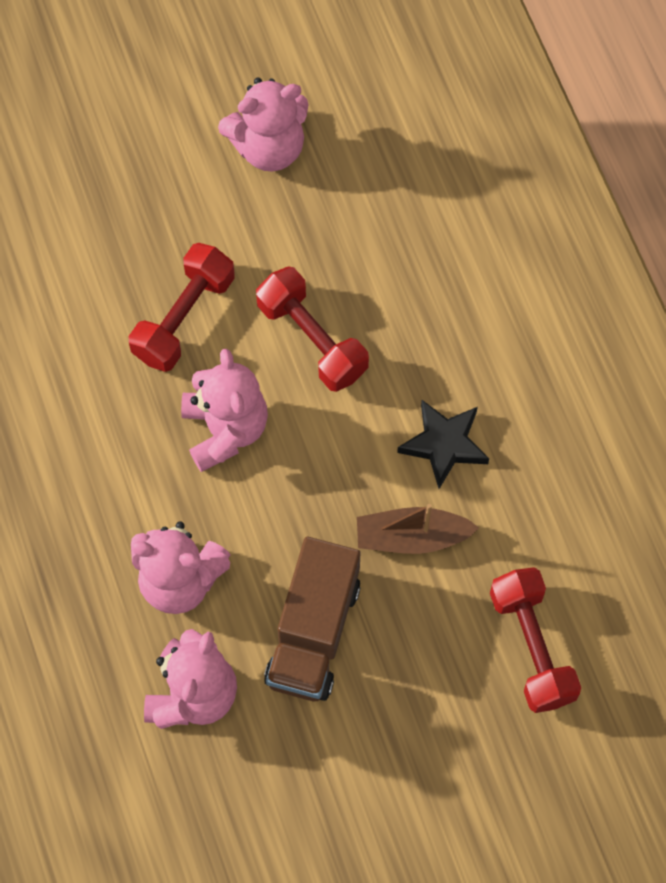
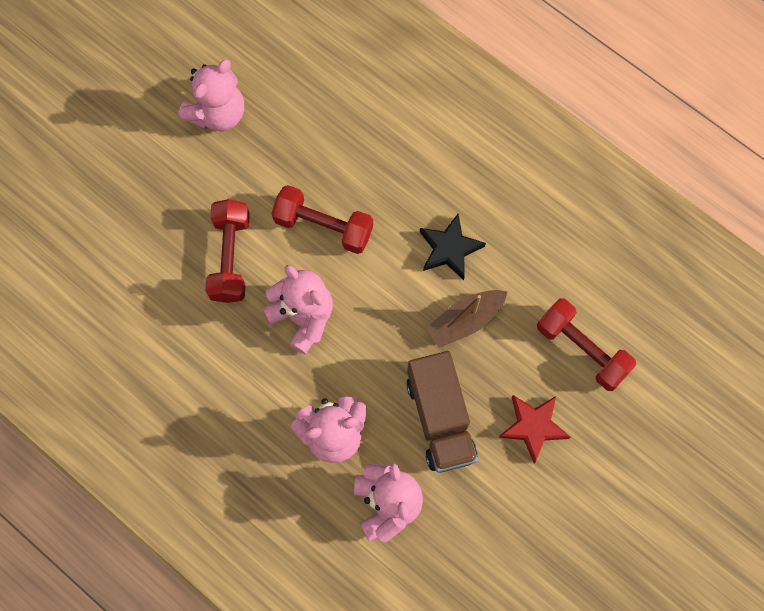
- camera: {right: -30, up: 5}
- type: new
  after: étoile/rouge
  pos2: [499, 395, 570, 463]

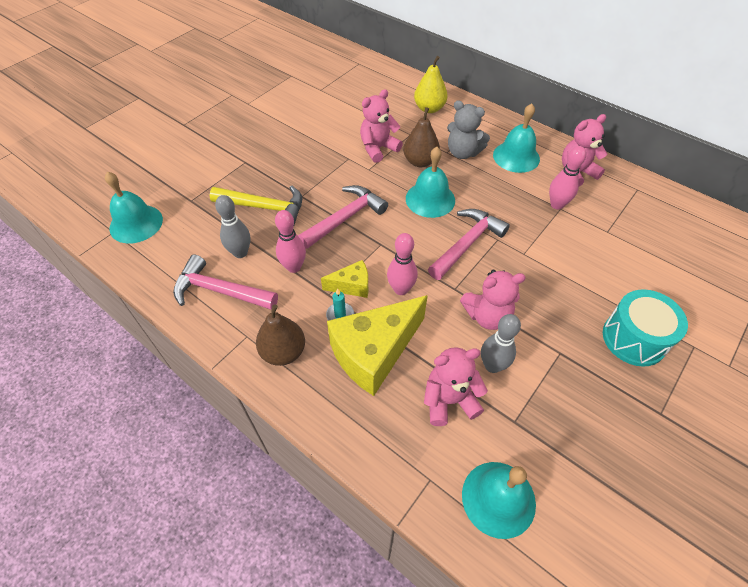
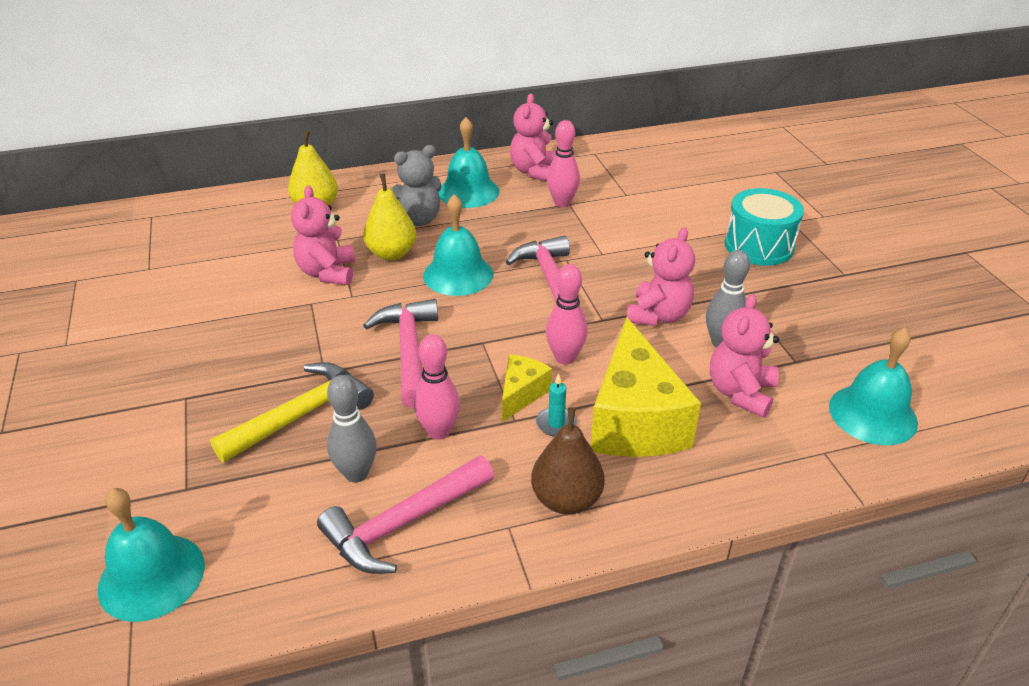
- camera: {right: -55, up: -15}
- type: repainted
  before: poire/marron
  after: poire/jaune
  pos1: [403, 107, 440, 167]
  pos2: [363, 174, 416, 260]

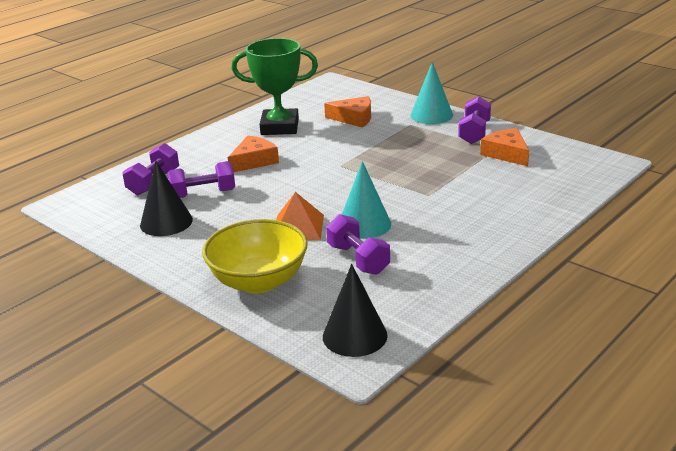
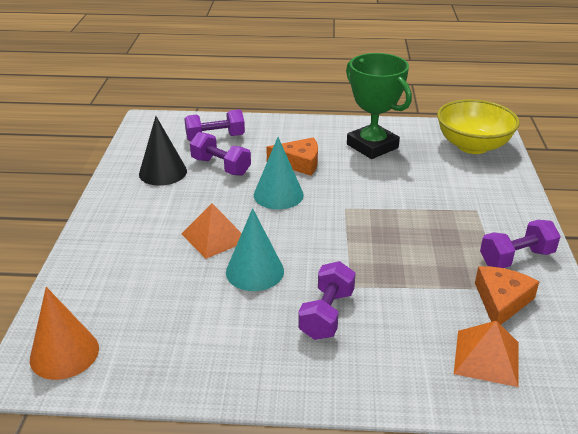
- camera: {right: 50, up: 5}
- type: repainted
  before: cône/noir
  after: cône/orange
  pos1: [323, 264, 388, 357]
  pos2: [30, 287, 99, 380]
- type: shifted
  before: cône/turquoise
  pos1: [411, 62, 453, 124]
  pos2: [254, 137, 304, 210]
- type: shifted
  before: haltère/violet
  pos1: [326, 214, 390, 275]
  pos2: [298, 261, 356, 340]
- type: shifted
  before: bol/jaune
  pos1: [202, 219, 308, 293]
  pos2: [437, 99, 520, 154]
- type: new
  after: pyramide/orange
  pos2: [454, 321, 519, 387]
- type: gone
  before: fromage/orange
  pos1: [324, 96, 371, 128]

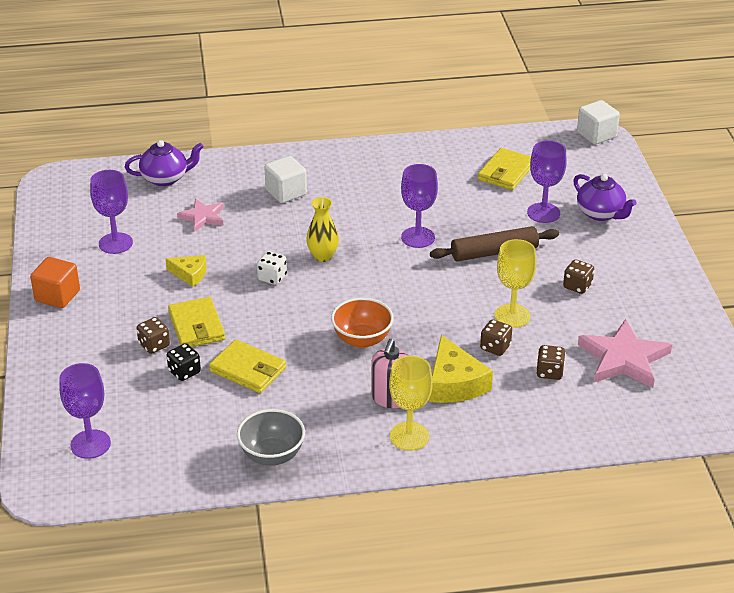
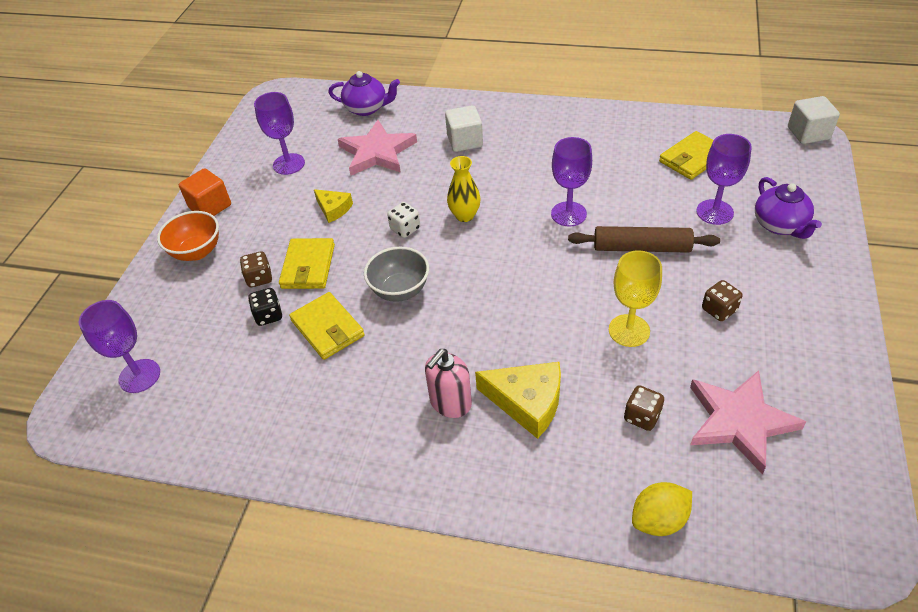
- camera: {right: 25, up: 10}
- type: shifted
  before: bol/orange
  pos1: [331, 298, 394, 348]
  pos2: [157, 211, 219, 261]
- type: scaled
  before: étoile/rose
  pos1: [177, 199, 224, 232]
  pos2: [338, 120, 417, 176]
  scale: 1.71
- type: shifted
  before: bol/gris
  pos1: [237, 409, 305, 466]
  pos2: [364, 247, 429, 302]
- type: rotated
  before: fromage/jaune
  pos1: [429, 335, 493, 403]
  pos2: [475, 362, 561, 439]
  turn: -75
- type: new
  after: citron/jaune
  pos2: [632, 482, 692, 536]
- type: gone
  before: verre à pied/jaune
  pos1: [389, 356, 433, 451]
- type: gone
  before: dé/marron
  pos1: [480, 319, 512, 356]

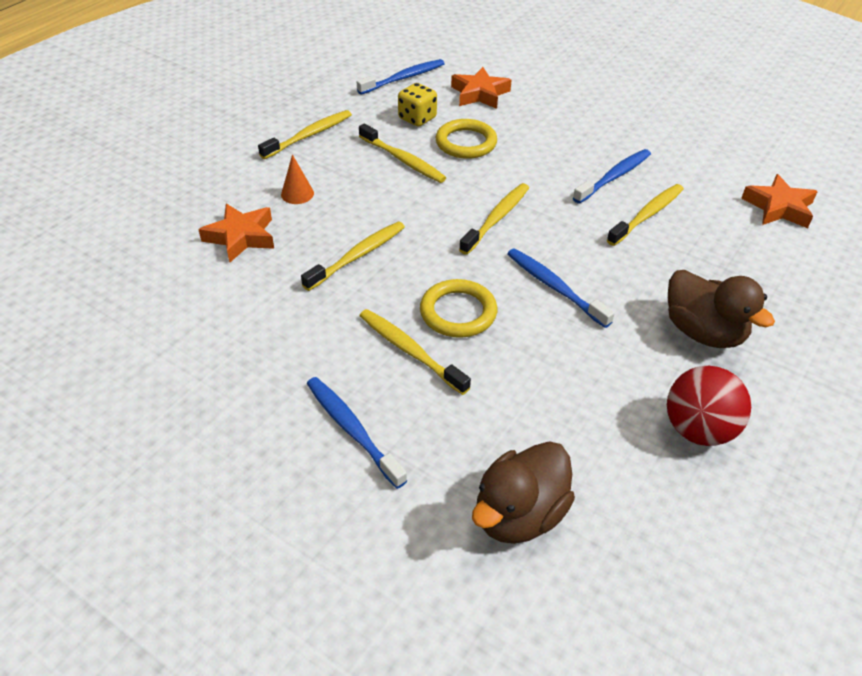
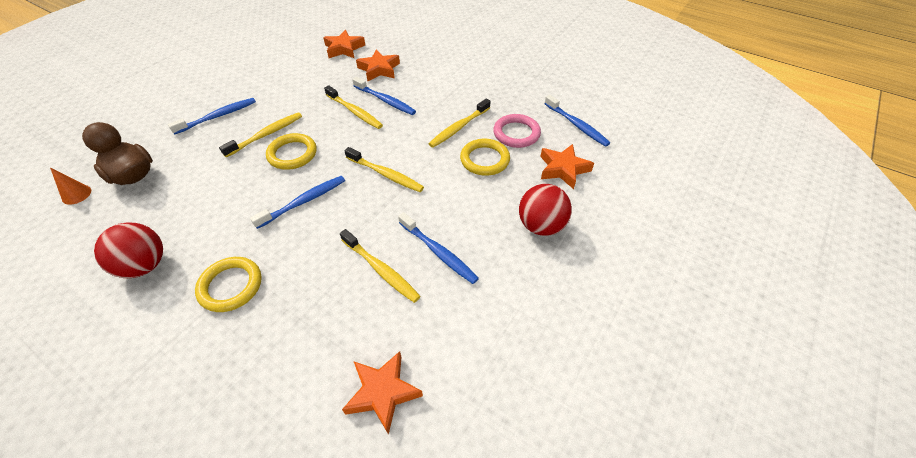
- camera: {right: 90, up: 5}
- type: shifted
  before: cône/orange
  pos1: [281, 154, 314, 204]
  pos2: [50, 168, 91, 205]
- type: swapped
  before: canard/marron
  after: anneau/jaune
  pos1: [668, 270, 775, 348]
  pos2: [195, 257, 262, 312]
- type: new
  after: étoile/orange
  pos2: [323, 30, 365, 58]
- type: new
  after: brosse à dents/bleu
  pos2: [352, 77, 416, 115]
- type: swapped
  before: dé/jaune
  after: anneau/rose
  pos1: [398, 83, 437, 127]
  pos2: [493, 114, 541, 148]
- type: new
  after: balle/rouge
  pos2: [519, 184, 572, 236]
- type: gone
  before: brosse à dents/jaune
  pos1: [258, 110, 352, 159]

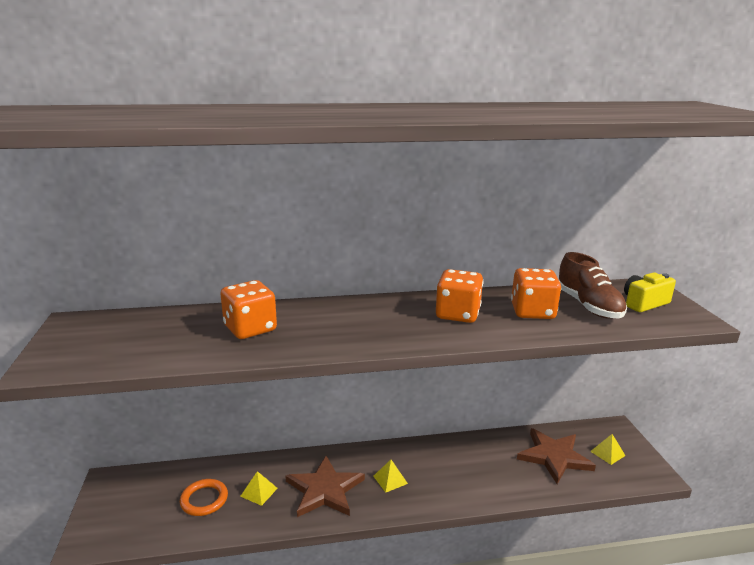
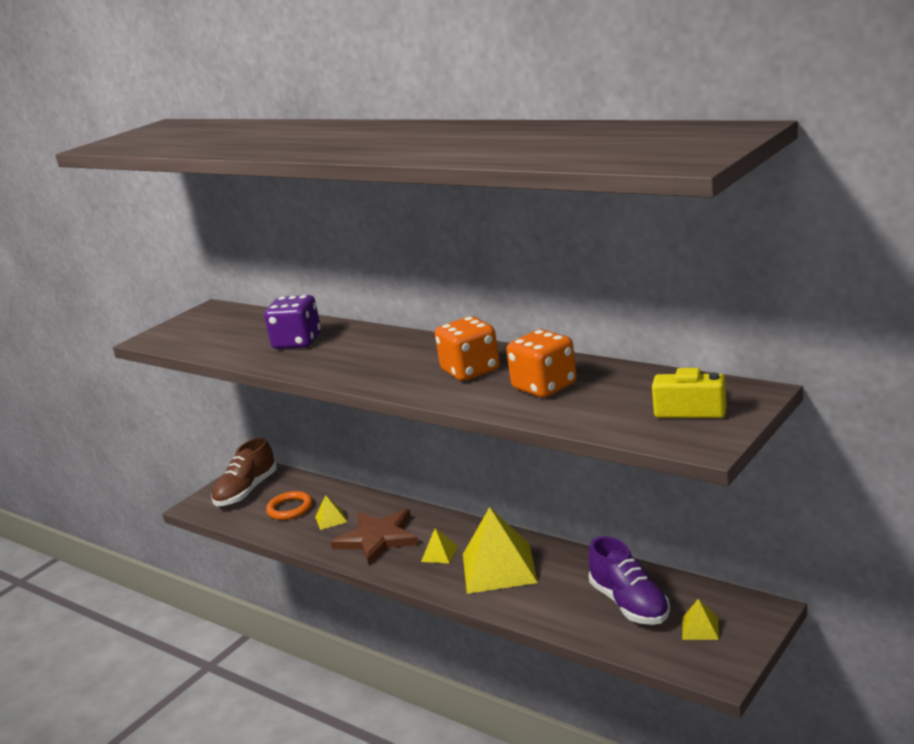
- camera: {right: 50, up: 0}
- type: shifted
  before: chaussure/marron
  pos1: [558, 252, 627, 319]
  pos2: [212, 437, 277, 506]
- type: repainted
  before: dé/orange
  after: dé/violet
  pos1: [220, 280, 277, 339]
  pos2: [264, 295, 321, 349]
- type: new
  after: pyramide/jaune
  pos2: [463, 507, 538, 594]
- type: swapped
  before: étoile/marron
  after: chaussure/violet
  pos1: [517, 428, 596, 484]
  pos2: [588, 536, 670, 625]

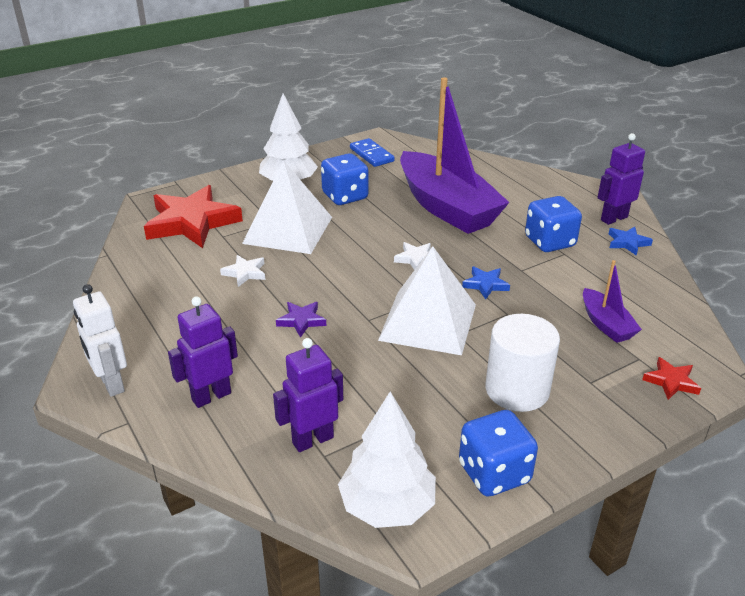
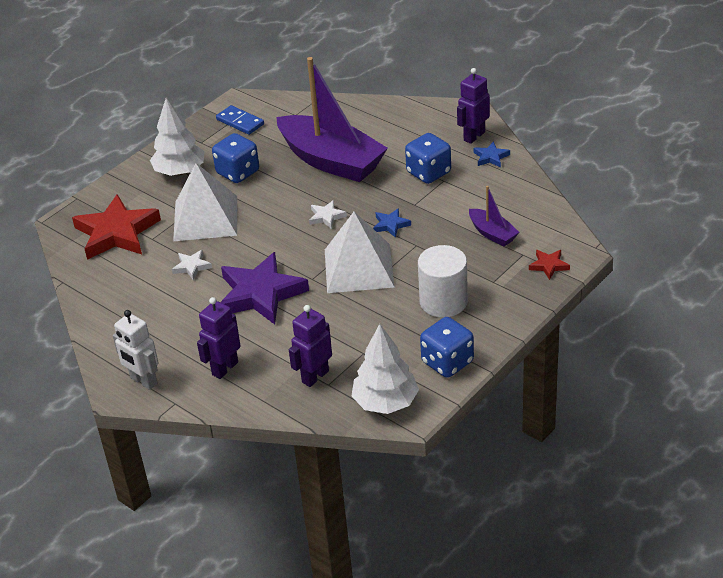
- camera: {right: -15, up: 5}
- type: scaled
  before: étoile/violet
  pos1: [276, 302, 326, 338]
  pos2: [220, 252, 309, 325]
  scale: 2.27

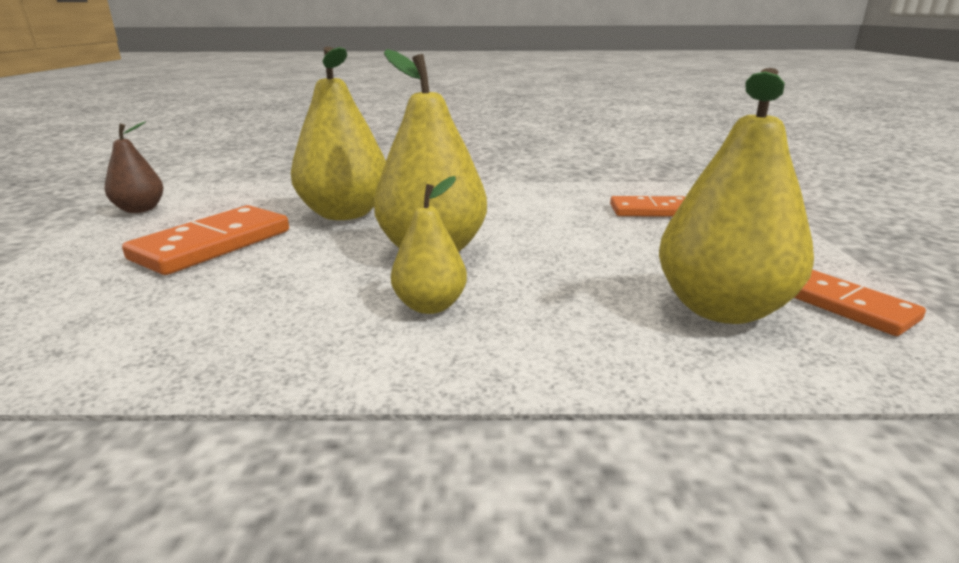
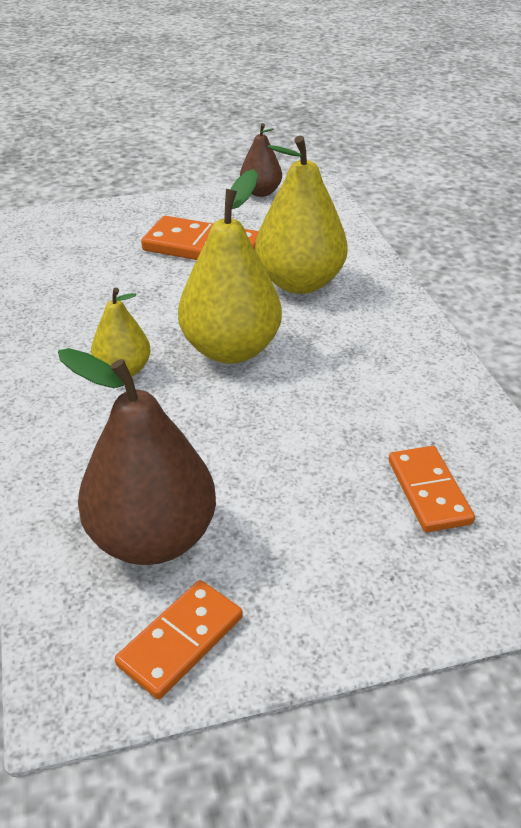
- camera: {right: 75, up: 15}
- type: repainted
  before: poire/jaune
  after: poire/marron
  pos1: [659, 68, 814, 324]
  pos2: [58, 348, 216, 565]

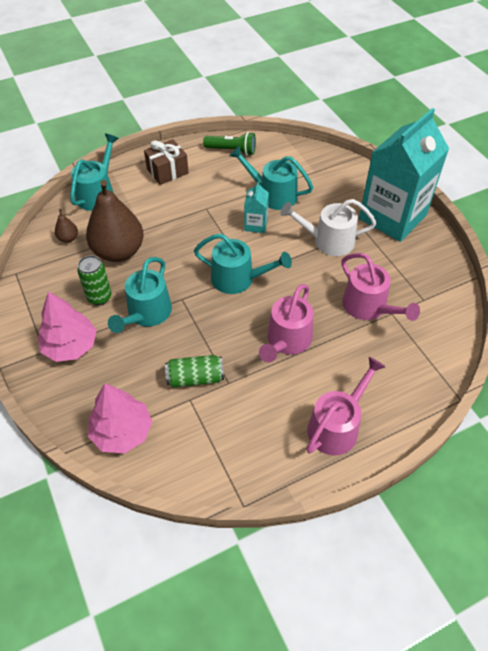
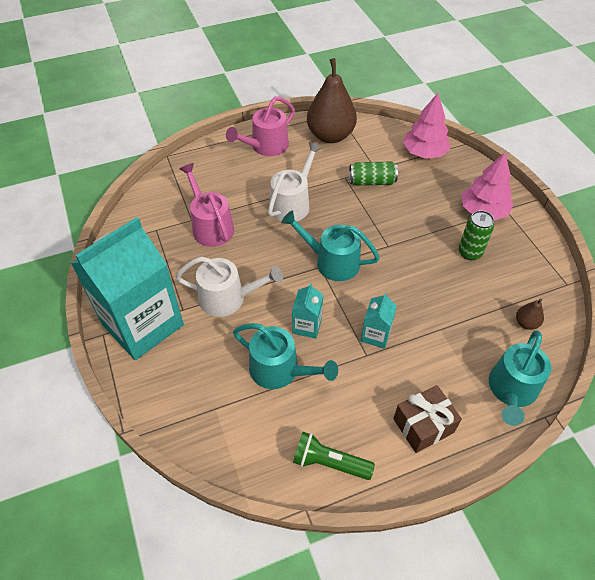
- camera: {right: -175, up: 0}
- type: repainted
  before: arrosoir/rose
  after: arrosoir/blanc
  pos1: [259, 284, 313, 362]
  pos2: [268, 142, 322, 222]
- type: shifted
  before: poire/marron
  pos1: [86, 180, 144, 262]
  pos2: [307, 58, 357, 143]
- type: new
  after: brique de lait/turquoise
  pos2: [361, 293, 397, 349]
- type: gone
  before: arrosoir/turquoise
  pos1: [108, 257, 172, 333]

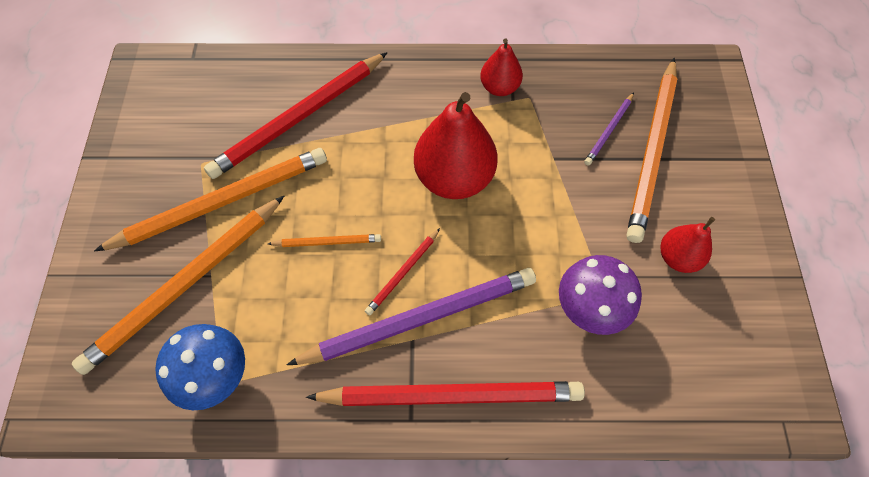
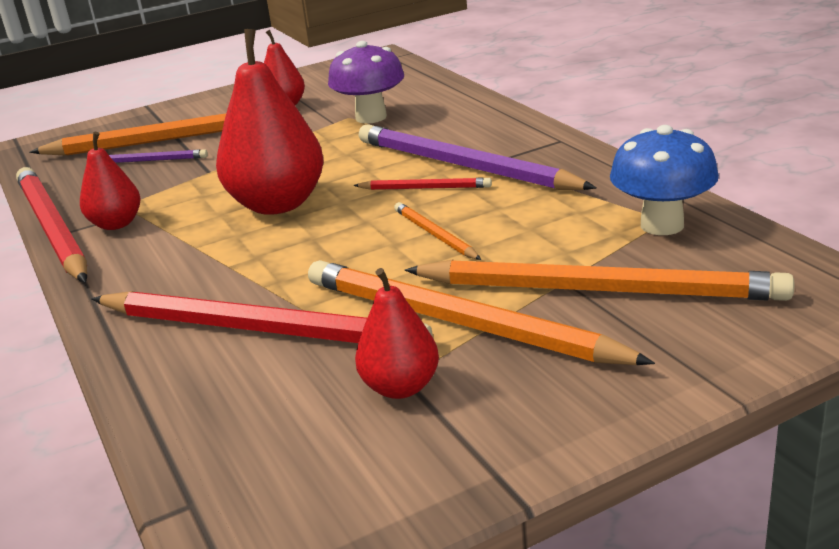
- camera: {right: -115, up: -35}
- type: shifted
  before: crayon/rouge
  pos1: [306, 381, 585, 406]
  pos2: [16, 167, 87, 283]
- type: new
  after: poire/rouge
  pos2: [355, 268, 439, 399]

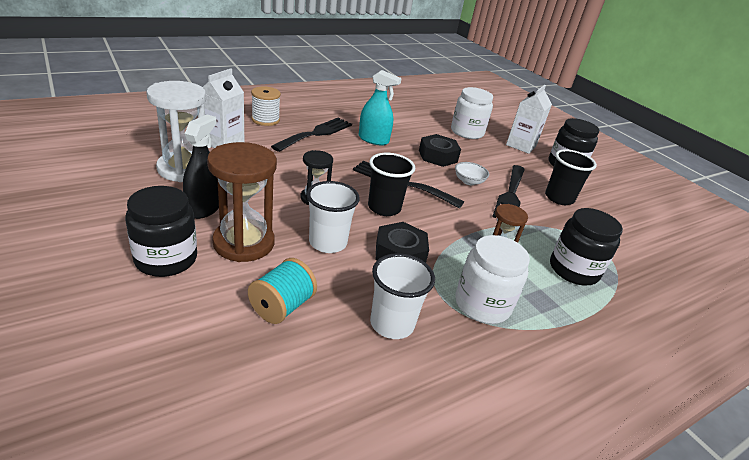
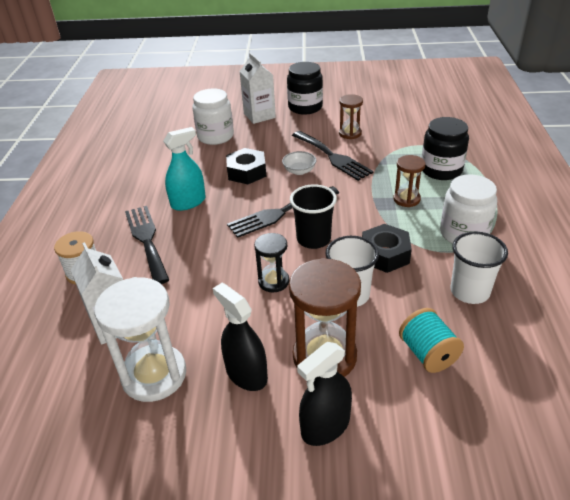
- camera: {right: -50, up: 5}
- type: swapped
  before: bocal/noir
  after: vaporisateur/noir
  pos1: [125, 186, 197, 277]
  pos2: [297, 342, 352, 446]
- type: swapped
  before: gobelet/noir
  after: sablier/marron
  pos1: [545, 149, 597, 205]
  pos2: [339, 94, 363, 139]

